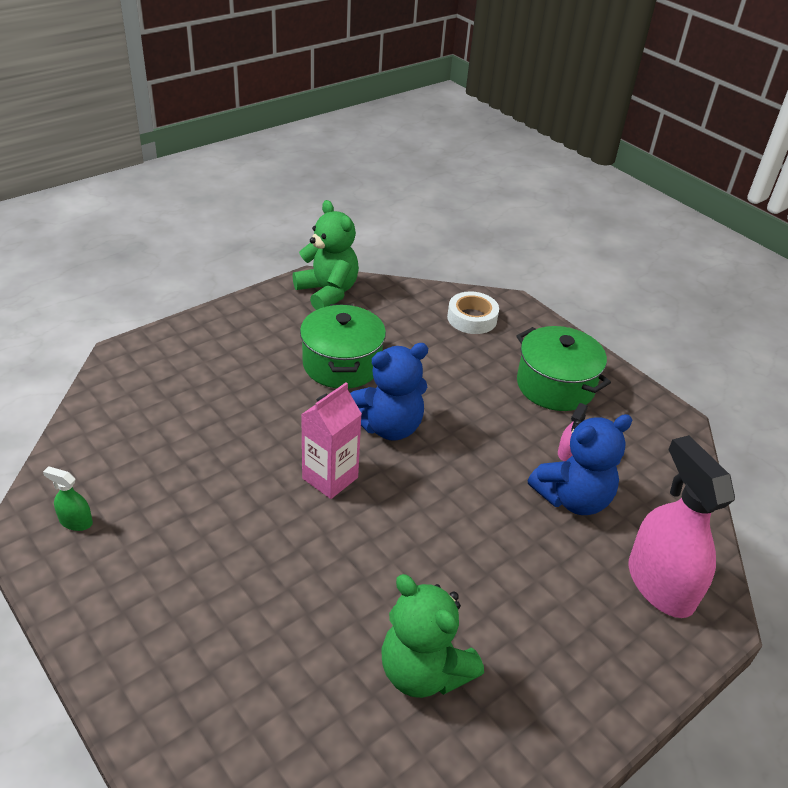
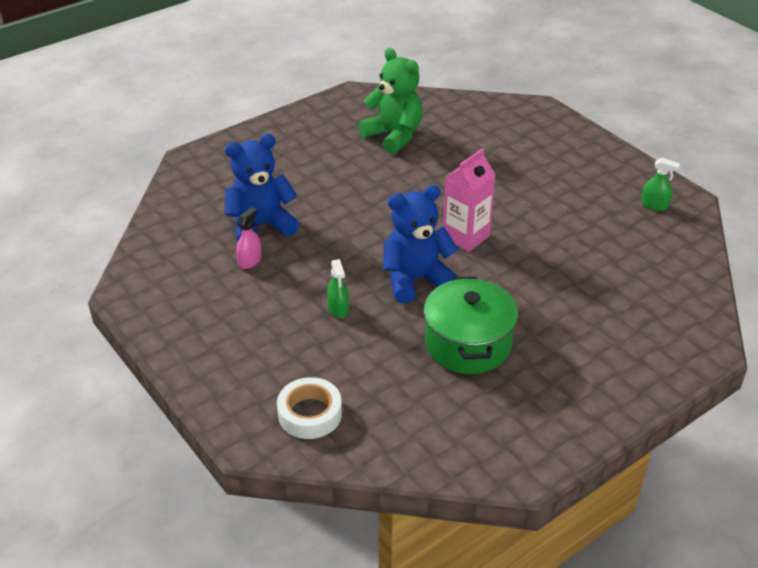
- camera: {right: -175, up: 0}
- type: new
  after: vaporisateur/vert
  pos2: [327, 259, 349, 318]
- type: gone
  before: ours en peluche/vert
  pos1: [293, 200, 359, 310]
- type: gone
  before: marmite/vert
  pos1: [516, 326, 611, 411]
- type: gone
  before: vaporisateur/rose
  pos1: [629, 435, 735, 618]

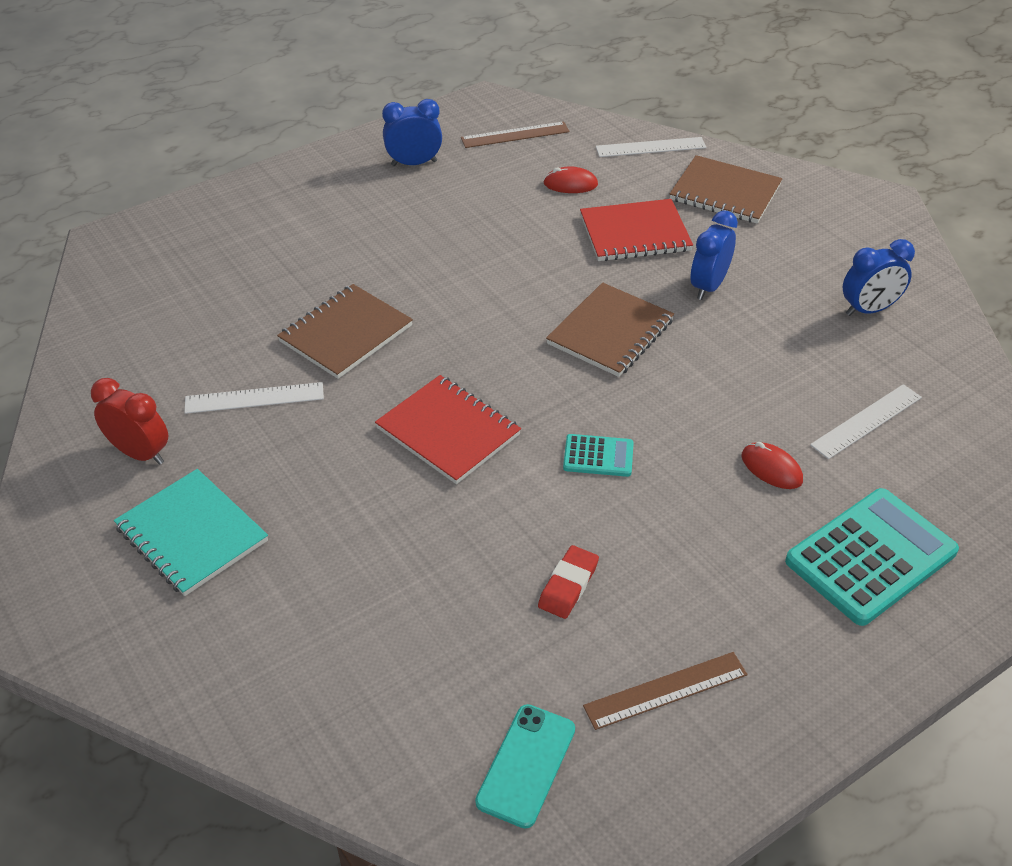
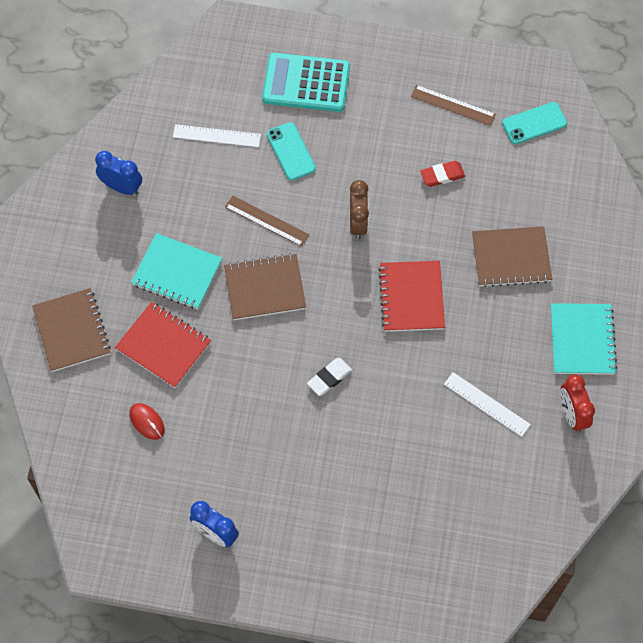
- camera: {right: -135, up: 20}
- type: swapped
  before: réveil/bleu
  after: carnet/turquoise
  pos1: [691, 210, 738, 300]
  pos2: [131, 233, 222, 309]
- type: shifted
  before: règle/marron
  pos1: [461, 121, 569, 148]
  pos2: [225, 196, 309, 247]
- type: swapped
  before: souris/rouge
  after: téléphone/turquoise
  pos1: [742, 442, 803, 489]
  pos2: [267, 122, 316, 181]
- type: new
  after: gomme/blanc
  pos2: [307, 358, 352, 396]
- type: swapped
  before: calculatrice/turquoise
  after: réveil/marron
  pos1: [563, 434, 634, 477]
  pos2: [350, 180, 369, 239]
- type: shifted
  before: carnet/marron
  pos1: [277, 284, 413, 379]
  pos2: [472, 226, 552, 287]
- type: gone
  before: règle/blanc
  pos1: [596, 137, 706, 157]

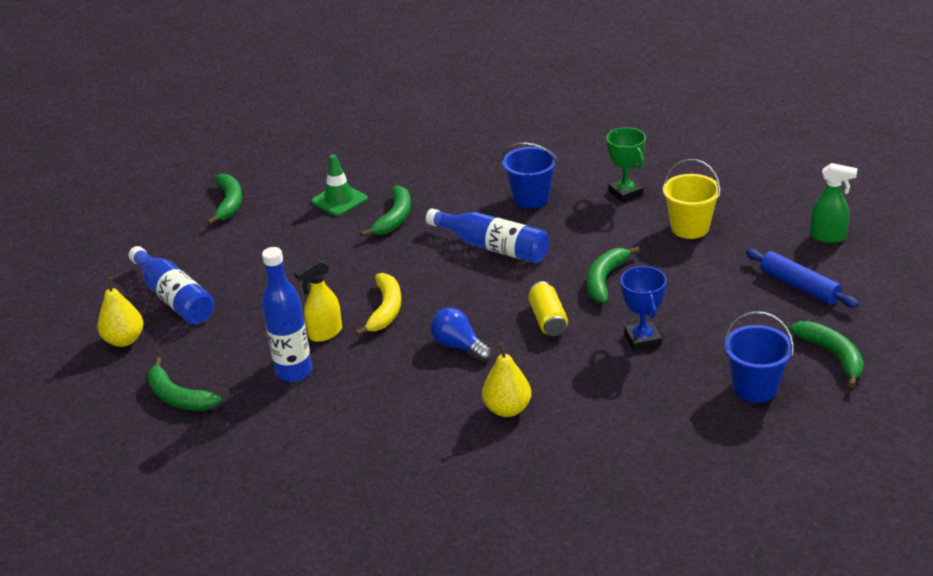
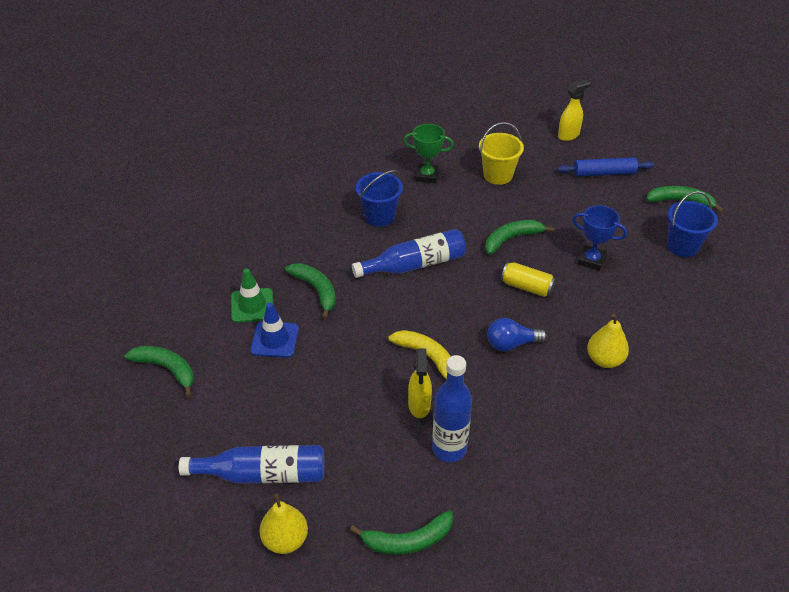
- camera: {right: -55, up: 10}
- type: new
  after: cône de chantier/bleu
  pos2: [250, 303, 299, 358]
- type: rotated
  before: banane/vert
  pos1: [587, 246, 640, 303]
  pos2: [485, 220, 555, 255]
  turn: 90
- type: repainted
  before: vaporisateur/vert
  after: vaporisateur/jaune
  pos1: [810, 163, 858, 243]
  pos2: [558, 80, 590, 141]

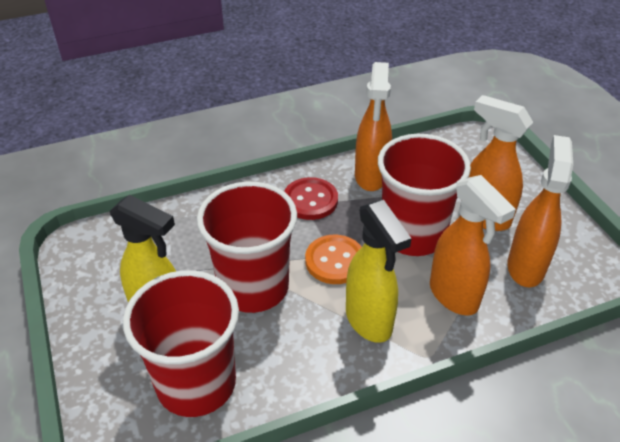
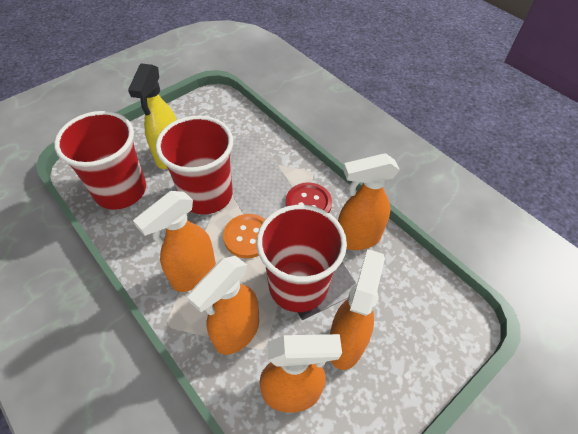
- camera: {right: 70, up: 10}
- type: repainted
  before: vaporisateur/jaune
  after: vaporisateur/orange
  pos1: [346, 200, 411, 343]
  pos2: [133, 191, 216, 292]

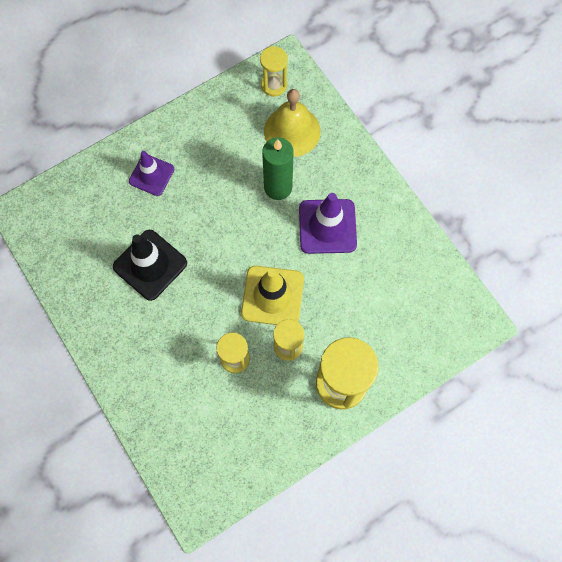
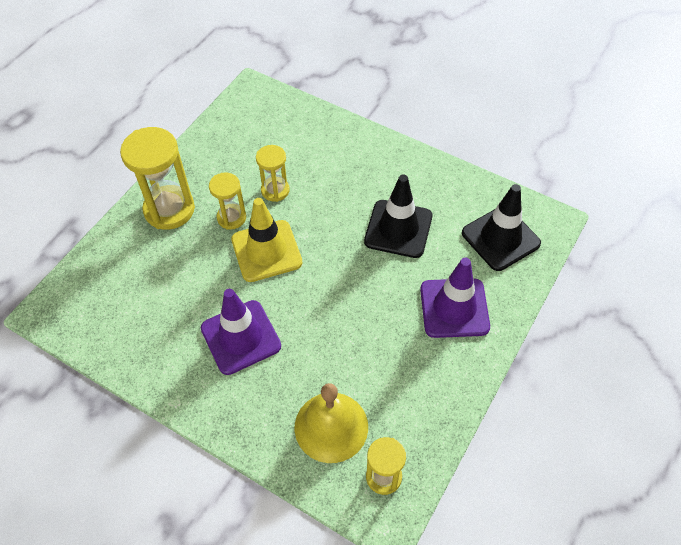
- camera: {right: 155, up: -15}
- type: scaled
  before: cône de chantier/violet
  pos1: [129, 151, 174, 196]
  pos2: [420, 258, 490, 338]
  scale: 1.51
- type: new
  after: cône de chantier/noir
  pos2: [462, 184, 541, 271]
- type: gone
  before: bougie/vert
  pos1: [262, 137, 294, 200]

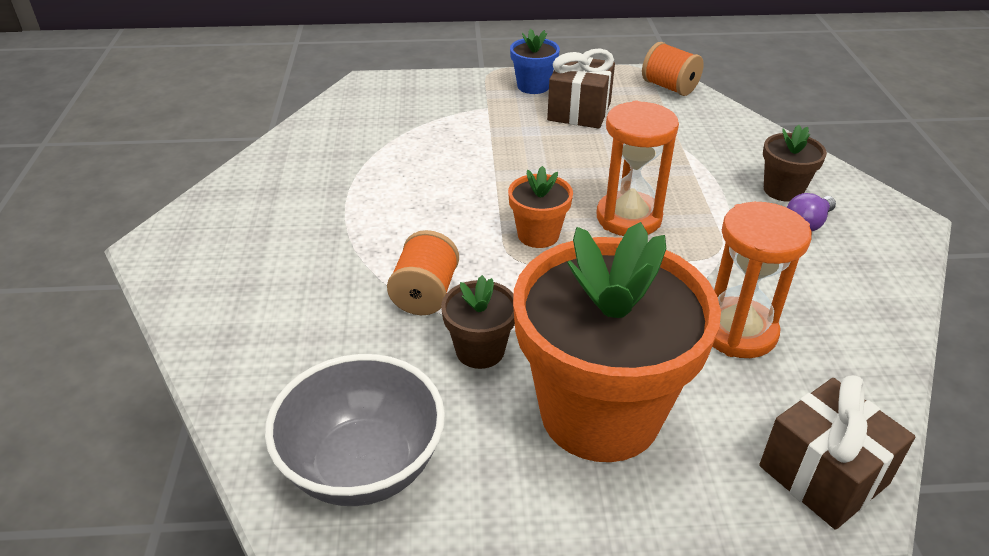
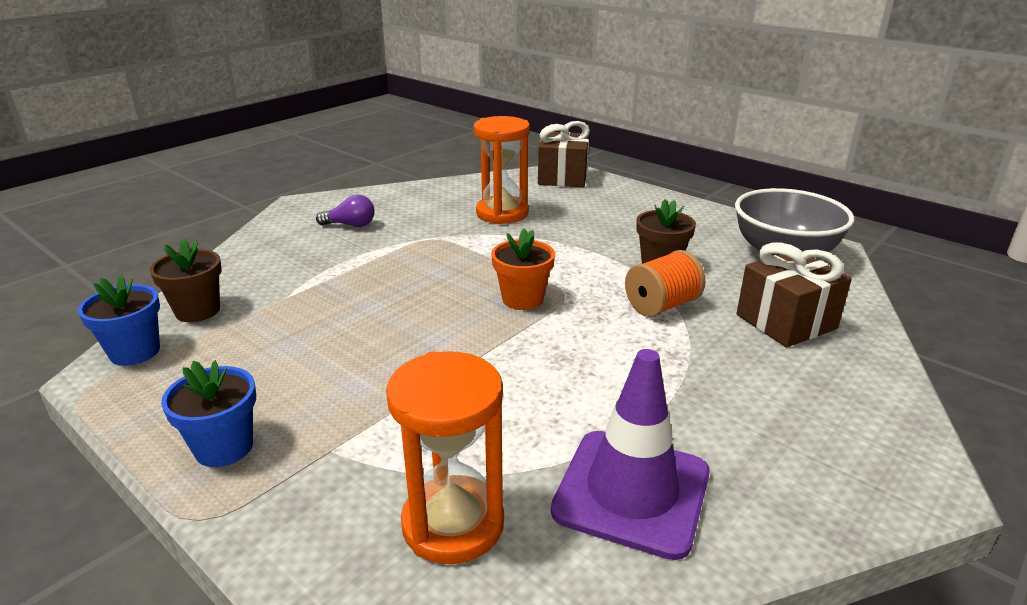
- camera: {right: -135, up: -10}
- type: swapped
  before: bobine/orange
  after: pot de fleurs/bleu
  pos1: [642, 42, 704, 96]
  pos2: [78, 275, 160, 366]
- type: shifted
  before: pot de fleurs/marron
  pos1: [763, 125, 827, 202]
  pos2: [149, 239, 222, 322]
- type: shifted
  before: sablier/orange
  pos1: [596, 101, 679, 236]
  pos2: [386, 351, 504, 564]
- type: new
  after: cône de chantier/violet
  pos2: [551, 349, 710, 560]
- type: shifted
  before: cadeau/marron
  pos1: [547, 48, 615, 129]
  pos2: [736, 242, 852, 347]
- type: gone
  before: pot de fleurs/orange
  pos1: [513, 222, 721, 462]

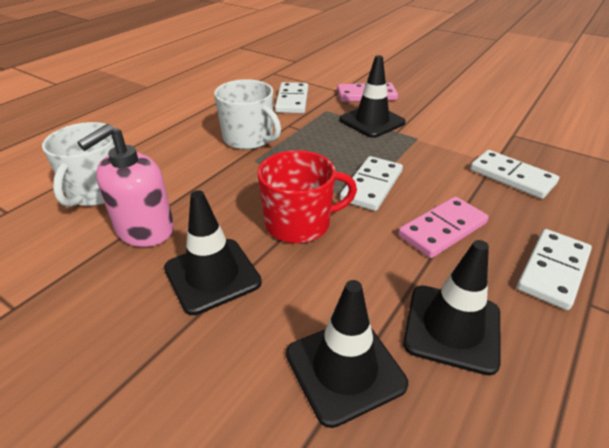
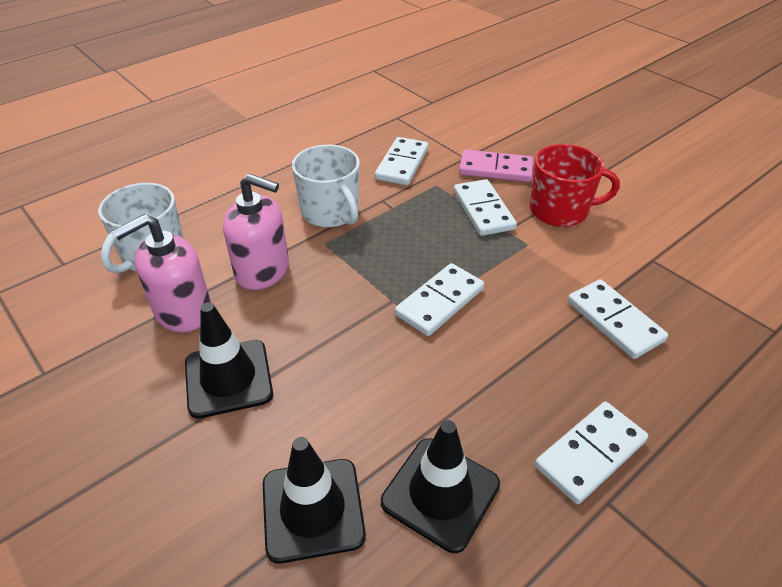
- camera: {right: 15, up: 5}
- type: new
  after: distributeur de savon/rose
  pos2: [223, 174, 289, 290]
- type: swapped
  before: cône de chantier/noir
  after: domino/blanc
  pos1: [339, 55, 406, 138]
  pos2: [454, 179, 517, 236]
- type: shifted
  before: tasse/rouge
  pos1: [258, 150, 357, 243]
  pos2: [530, 144, 620, 227]
- type: gone
  before: domino/rose
  pos1: [398, 196, 489, 258]

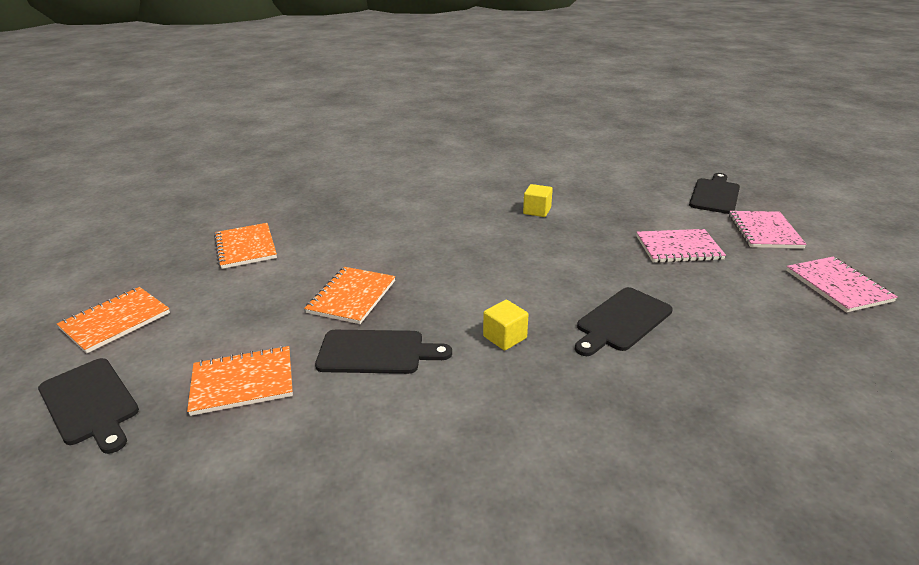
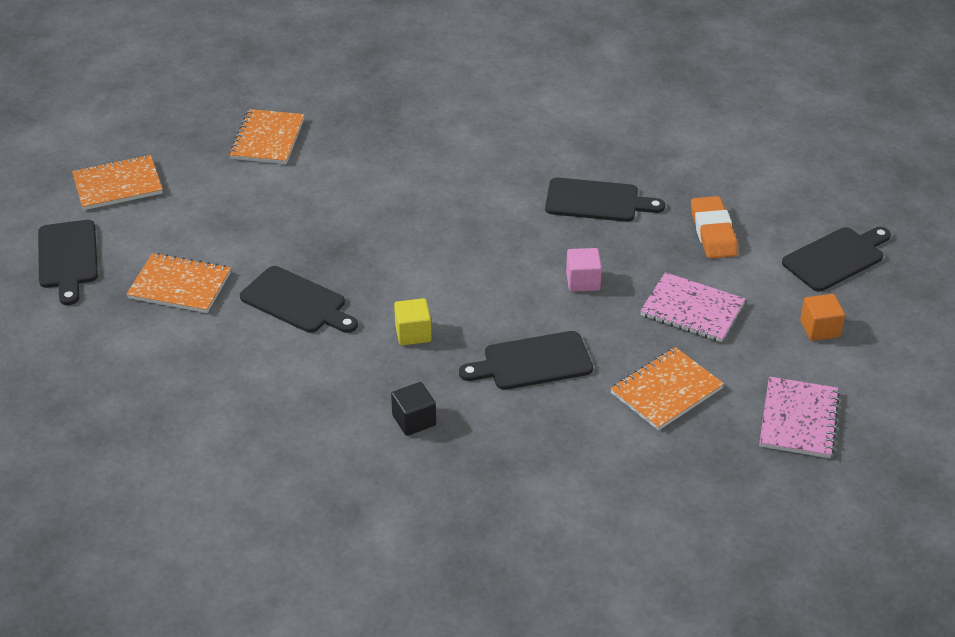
- camera: {right: 30, up: 10}
- type: new
  after: cube/noir
  pos2: [391, 382, 436, 436]
- type: swapped
  before: cube/jaune
  after: planche à découper/noir
  pos1: [523, 184, 553, 217]
  pos2: [545, 178, 665, 222]
- type: new
  after: cube/rose
  pos2: [566, 248, 602, 292]
- type: shifted
  before: carnet/orange
  pos1: [304, 267, 396, 324]
  pos2: [610, 347, 724, 431]
- type: new
  after: gomme/orange
  pos2: [691, 196, 738, 259]
- type: swapped
  before: carnet/rose
  after: cube/orange
  pos1: [729, 211, 807, 248]
  pos2: [800, 294, 845, 341]

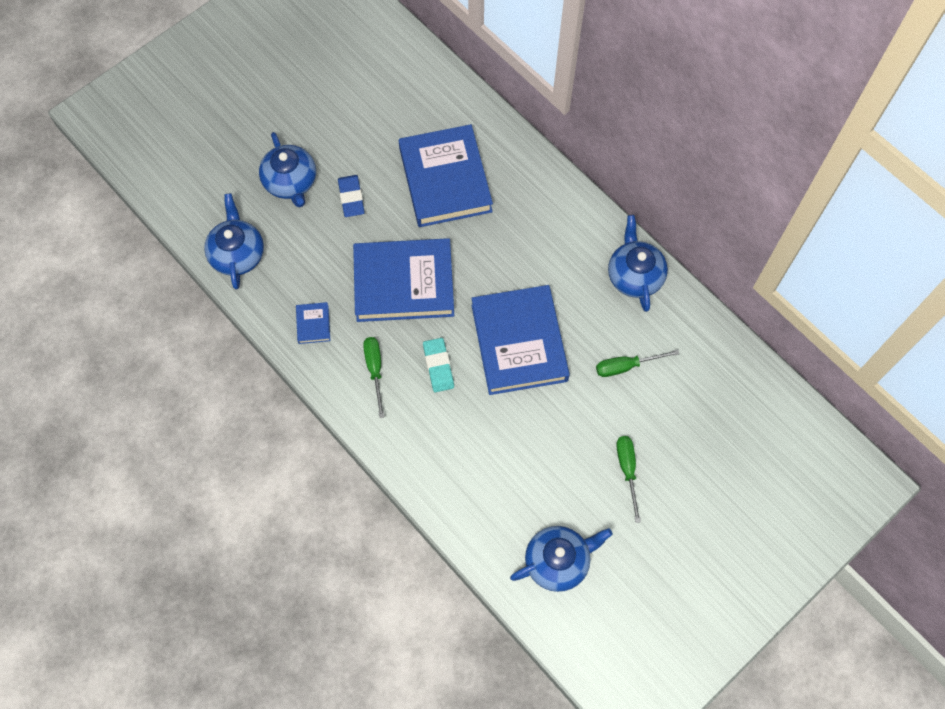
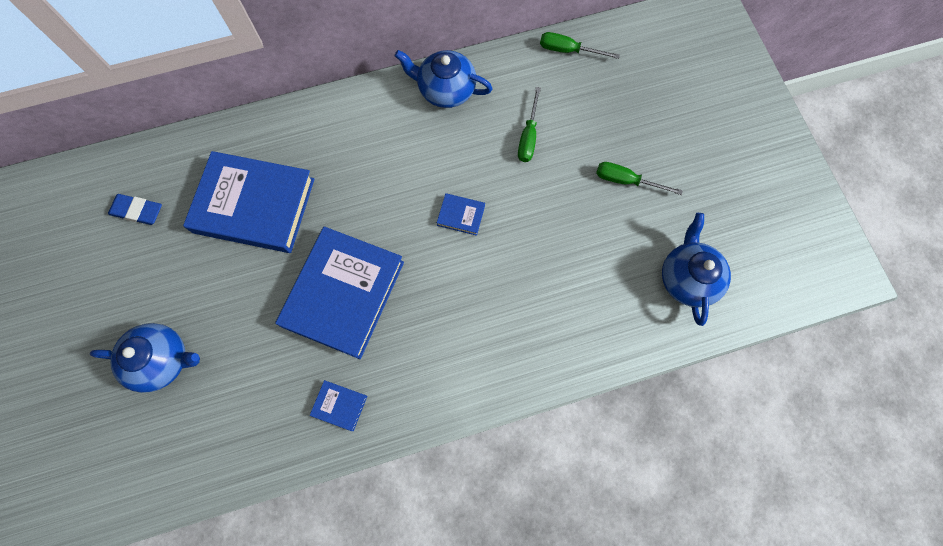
- camera: {right: -65, up: 5}
- type: shifted
  before: gomme/bleu
  pos1: [338, 175, 365, 217]
  pos2: [108, 194, 162, 225]
- type: scaled
  before: livre/bleu
  pos1: [471, 285, 570, 395]
  pos2: [437, 193, 485, 236]
  scale: 0.4
- type: shifted
  before: tournevis/vert
  pos1: [363, 337, 385, 418]
  pos2: [540, 32, 620, 59]
- type: gone
  before: théière/bleu
  pos1: [204, 193, 264, 289]
- type: gone
  before: gomme/turquoise
  pos1: [423, 338, 454, 392]

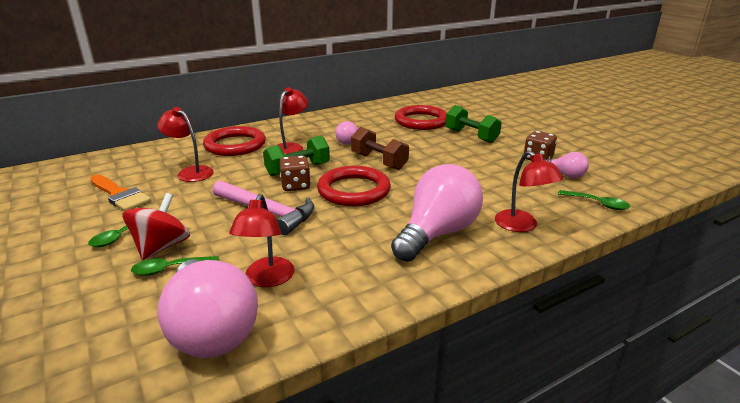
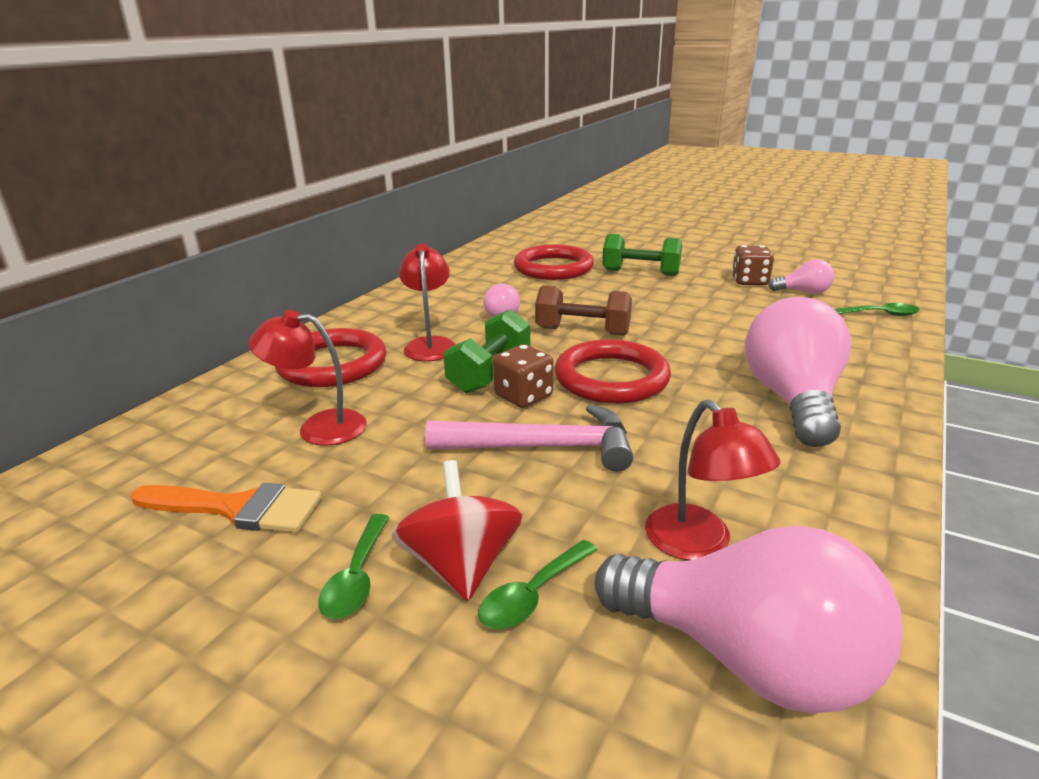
- camera: {right: -30, up: 0}
- type: gone
  before: lampe/rouge
  pos1: [495, 151, 563, 232]

